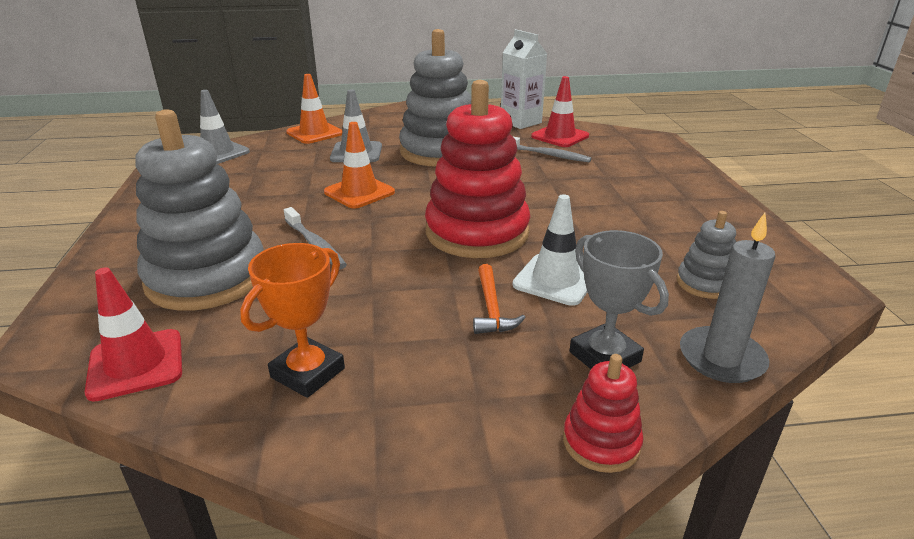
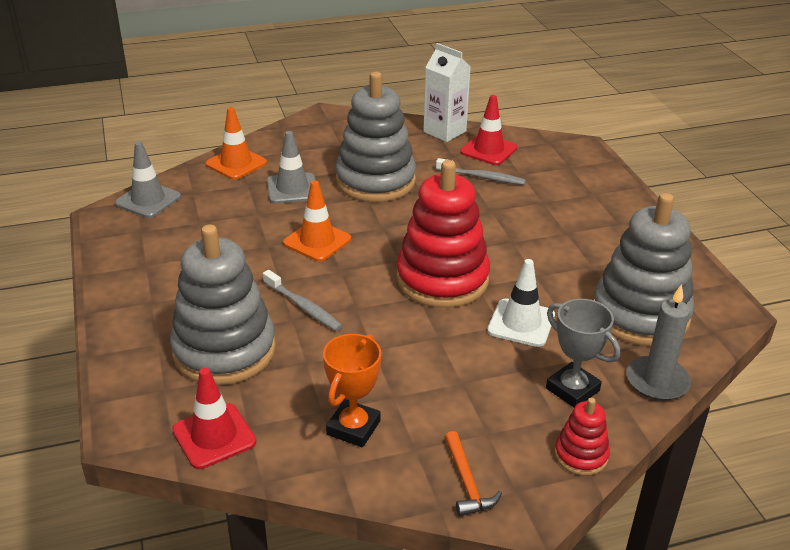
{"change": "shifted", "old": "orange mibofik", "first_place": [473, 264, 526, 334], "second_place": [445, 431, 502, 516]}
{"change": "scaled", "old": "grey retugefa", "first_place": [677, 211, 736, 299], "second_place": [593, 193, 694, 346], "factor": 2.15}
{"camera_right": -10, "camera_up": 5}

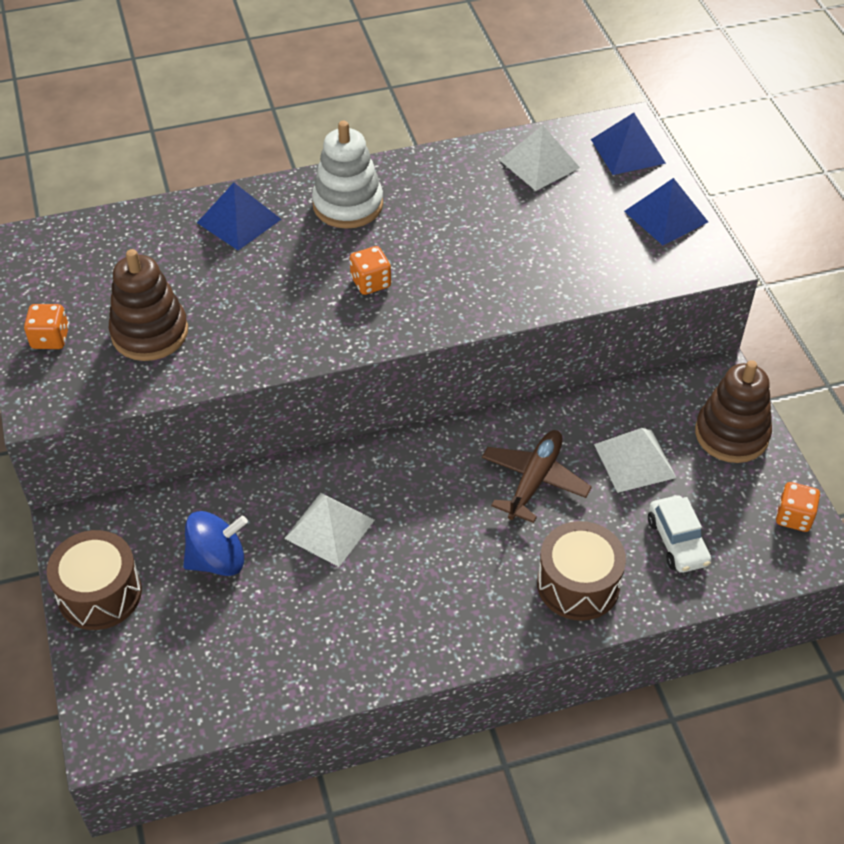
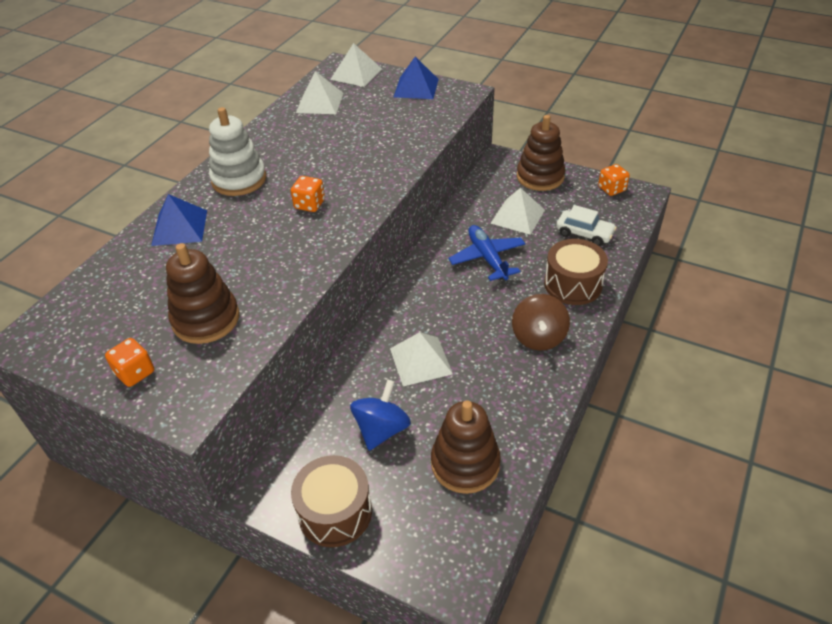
{"change": "repainted", "old": "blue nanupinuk", "new": "white nanupinuk", "first_place": [591, 113, 666, 175], "second_place": [330, 43, 382, 87]}
{"change": "new", "new": "brown retugefa", "second_place": [431, 400, 501, 494]}
{"change": "repainted", "old": "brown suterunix", "new": "blue suterunix", "first_place": [482, 430, 592, 523], "second_place": [448, 225, 526, 281]}
{"change": "new", "new": "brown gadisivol", "second_place": [512, 294, 570, 351]}
{"camera_right": -45, "camera_up": -5}

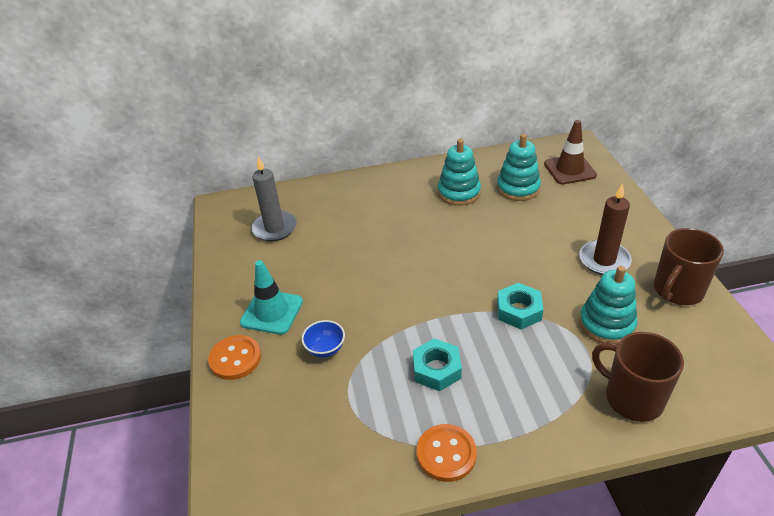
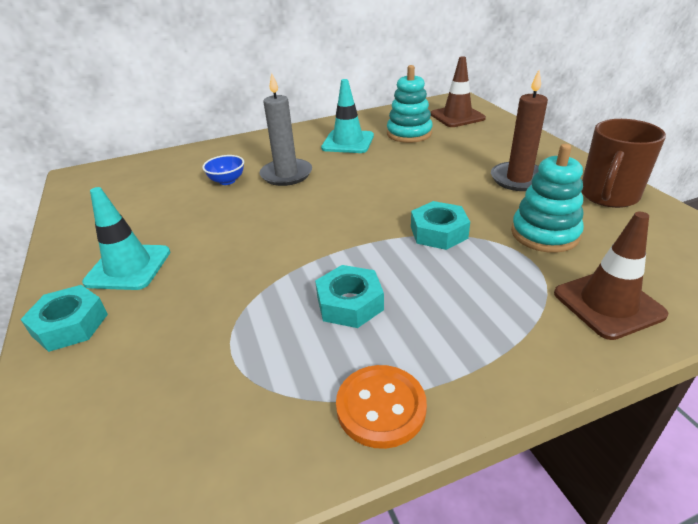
{"change": "swapped", "old": "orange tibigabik", "new": "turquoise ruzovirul", "first_place": [208, 335, 261, 380], "second_place": [20, 285, 108, 352]}
{"change": "shifted", "old": "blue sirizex", "first_place": [302, 320, 345, 358], "second_place": [202, 155, 244, 185]}
{"change": "shifted", "old": "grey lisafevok", "first_place": [251, 156, 297, 241], "second_place": [260, 73, 312, 186]}
{"change": "swapped", "old": "turquoise retugefa", "new": "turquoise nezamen", "first_place": [438, 139, 481, 206], "second_place": [321, 79, 374, 153]}
{"change": "swapped", "old": "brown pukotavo", "new": "brown nezamen", "first_place": [592, 332, 684, 422], "second_place": [554, 212, 669, 340]}
{"camera_right": -10, "camera_up": -5}

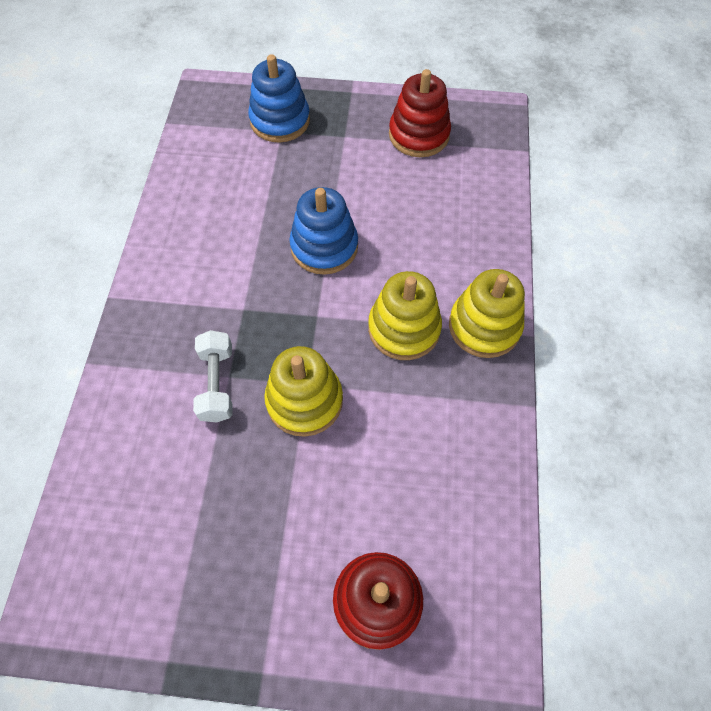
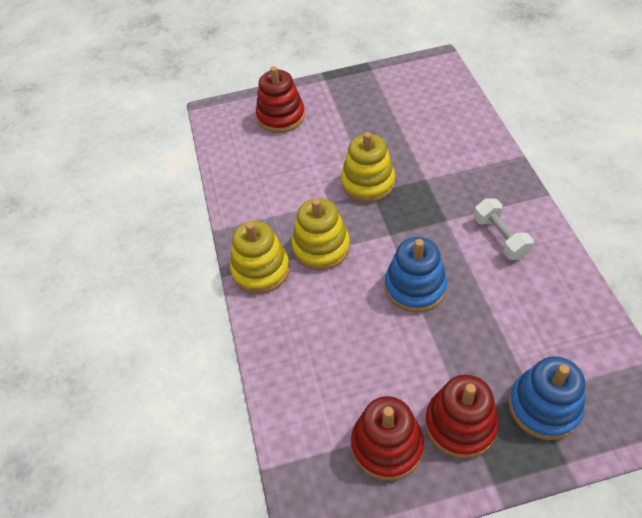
{"change": "new", "new": "red retugefa", "second_place": [425, 375, 499, 459]}
{"change": "shifted", "old": "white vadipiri", "first_place": [193, 330, 232, 423], "second_place": [474, 198, 534, 260]}
{"camera_right": 165, "camera_up": -10}

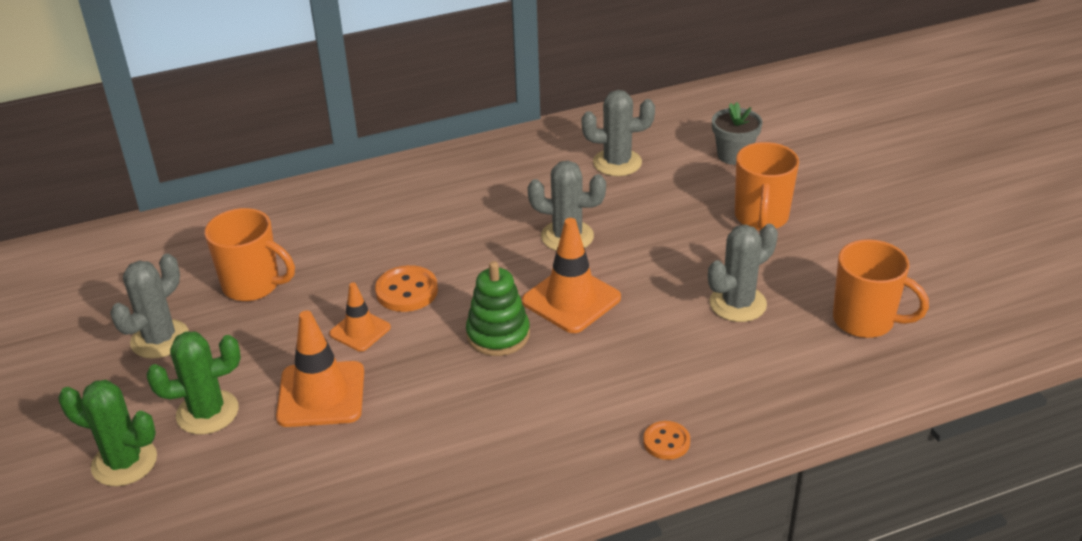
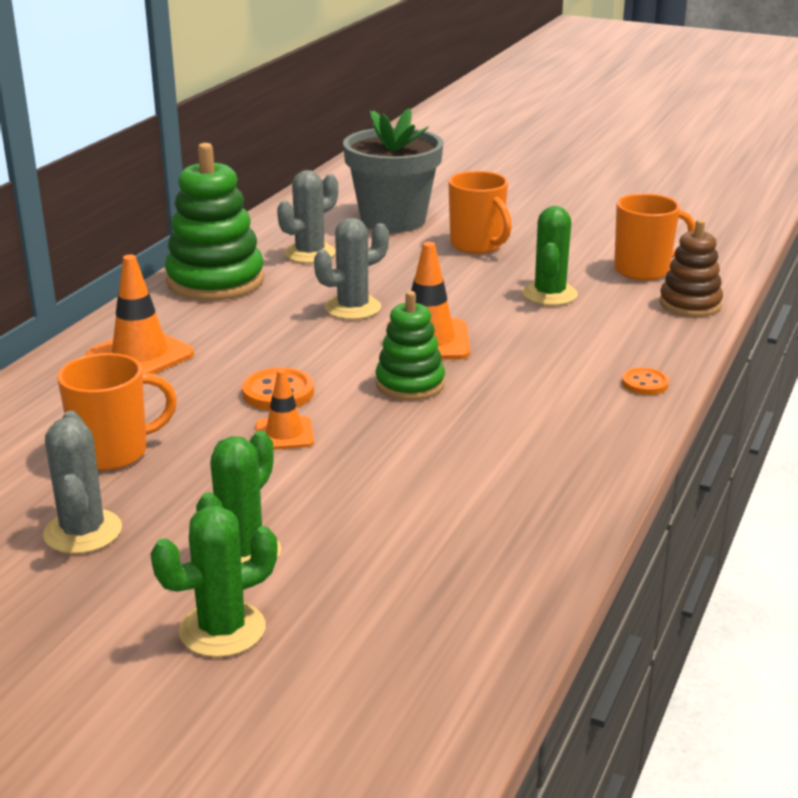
{"change": "shifted", "old": "orange nezamen", "first_place": [276, 311, 364, 427], "second_place": [86, 254, 194, 374]}
{"change": "new", "new": "green retugefa", "second_place": [165, 143, 264, 301]}
{"change": "scaled", "old": "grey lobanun", "first_place": [712, 102, 763, 165], "second_place": [343, 108, 443, 233], "factor": 2.0}
{"change": "repainted", "old": "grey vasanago", "new": "green vasanago", "first_place": [708, 224, 778, 322], "second_place": [522, 206, 578, 306]}
{"change": "new", "new": "brown retugefa", "second_place": [659, 220, 723, 317]}
{"camera_right": -45, "camera_up": -10}

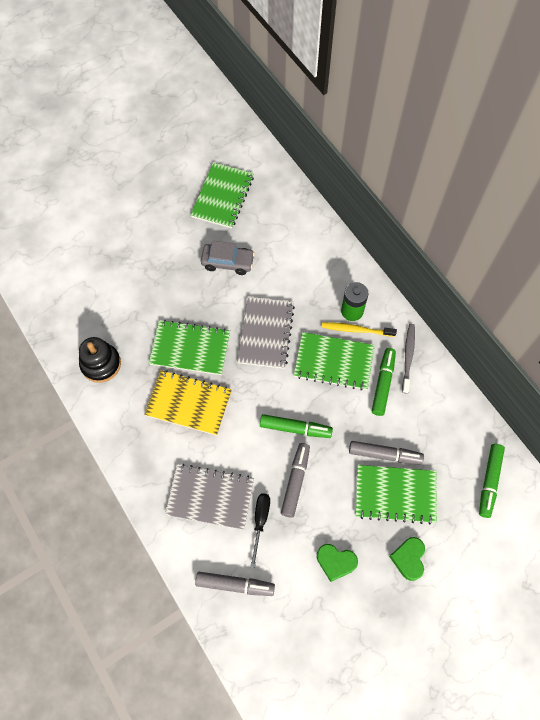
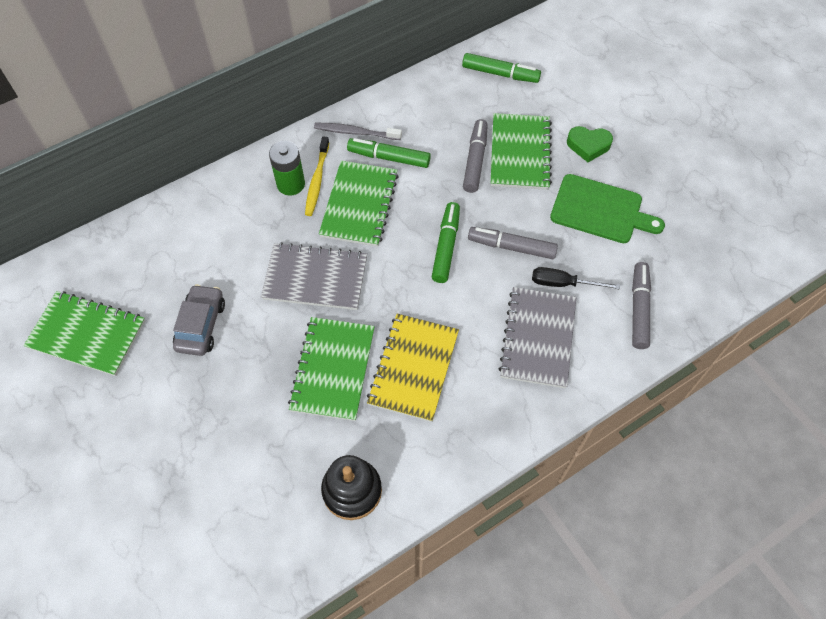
{"change": "swapped", "old": "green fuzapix", "new": "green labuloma", "first_place": [317, 544, 358, 582], "second_place": [550, 174, 665, 243]}
{"camera_right": -90, "camera_up": -5}

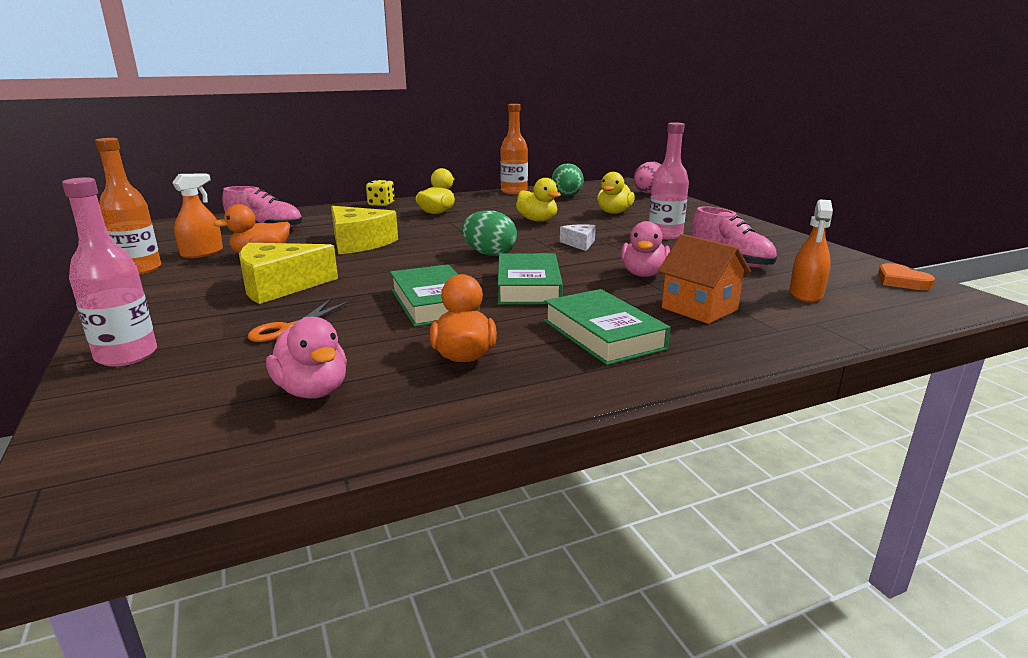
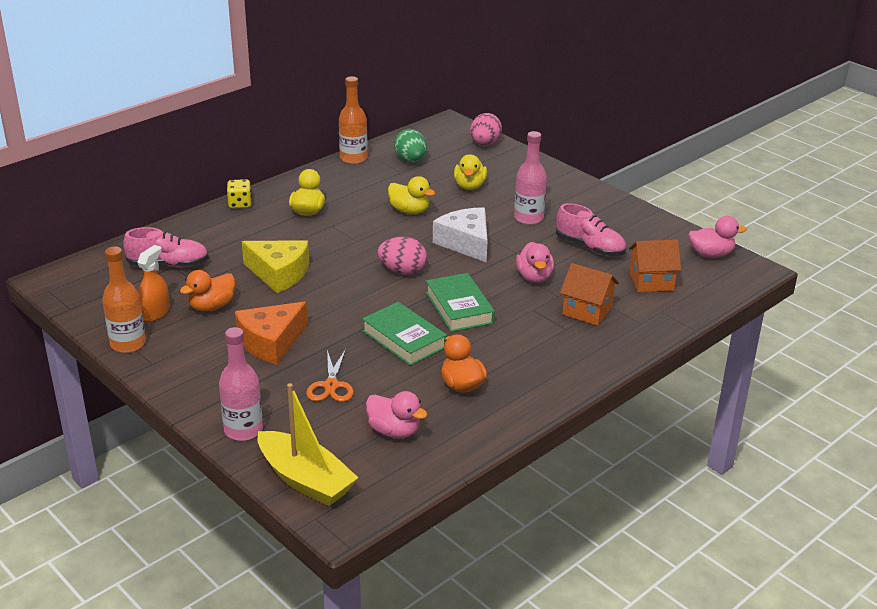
{"change": "repainted", "old": "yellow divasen", "new": "orange divasen", "first_place": [239, 243, 338, 304], "second_place": [235, 302, 308, 365]}
{"change": "new", "new": "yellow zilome", "second_place": [258, 383, 359, 506]}
{"change": "repainted", "old": "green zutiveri", "new": "pink zutiveri", "first_place": [462, 210, 517, 256], "second_place": [378, 237, 427, 275]}
{"change": "scaled", "old": "white divasen", "first_place": [560, 224, 596, 251], "second_place": [433, 207, 488, 263], "factor": 1.89}
{"change": "swapped", "old": "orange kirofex", "new": "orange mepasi", "first_place": [789, 199, 833, 302], "second_place": [629, 240, 681, 292]}
{"change": "swapped", "old": "orange fuzapix", "new": "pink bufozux", "first_place": [878, 263, 935, 290], "second_place": [688, 216, 747, 258]}
{"change": "gone", "old": "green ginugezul", "first_place": [544, 289, 670, 365]}
{"camera_right": -20, "camera_up": 10}

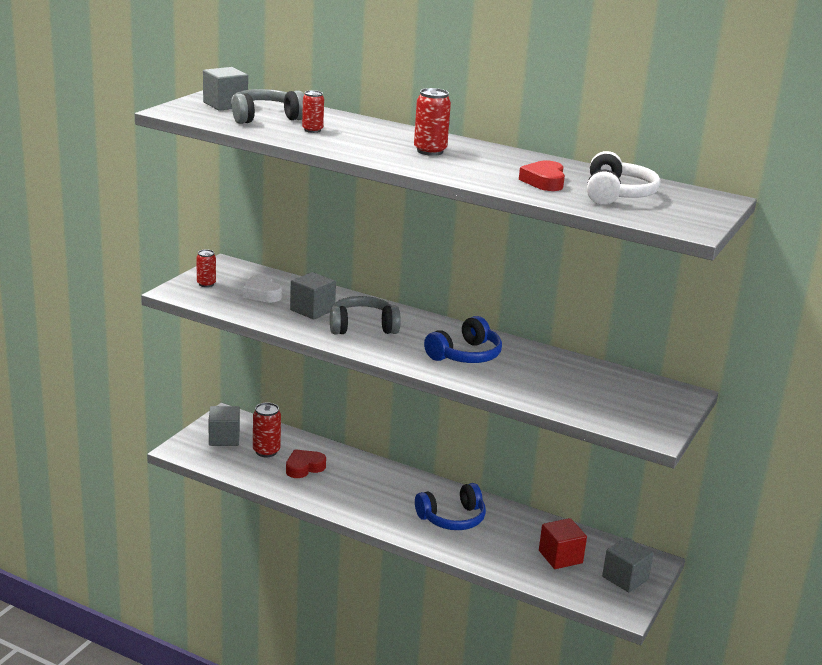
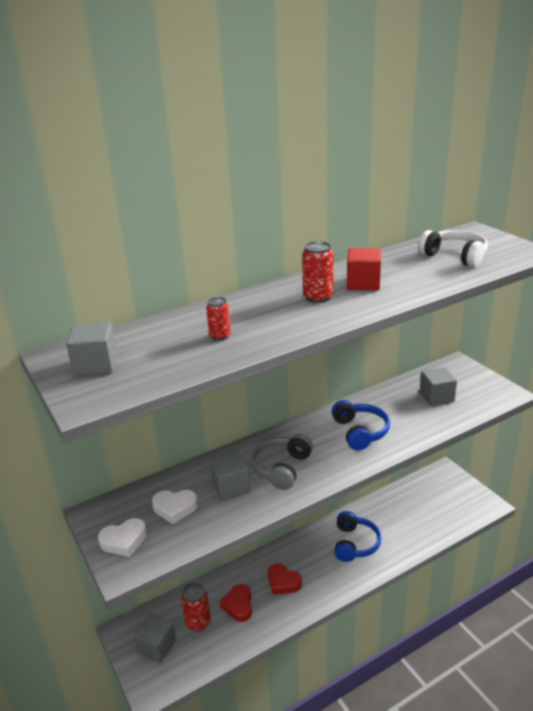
{"change": "swapped", "old": "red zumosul", "new": "white fuzapix", "first_place": [196, 249, 216, 287], "second_place": [98, 518, 147, 557]}
{"change": "shifted", "old": "red fuzapix", "first_place": [519, 160, 565, 191], "second_place": [268, 563, 302, 595]}
{"change": "shifted", "old": "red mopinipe", "first_place": [539, 518, 587, 569], "second_place": [347, 248, 381, 290]}
{"change": "shifted", "old": "grey mopinipe", "first_place": [602, 537, 654, 592], "second_place": [420, 367, 457, 406]}
{"change": "gone", "old": "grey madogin", "first_place": [231, 89, 304, 124]}
{"camera_right": -55, "camera_up": 5}

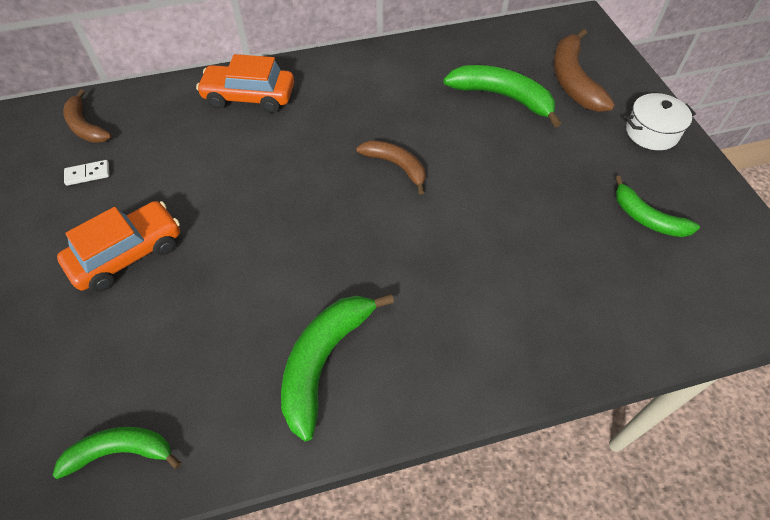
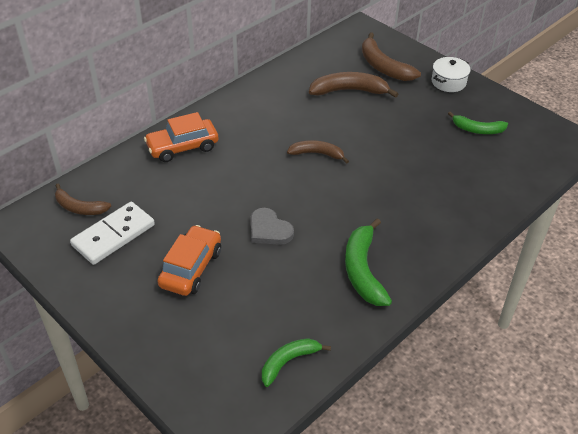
{"change": "scaled", "old": "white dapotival", "first_place": [64, 160, 109, 186], "second_place": [70, 202, 155, 265], "factor": 2.34}
{"change": "new", "new": "grey fuzapix", "second_place": [251, 208, 294, 245]}
{"change": "repainted", "old": "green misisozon", "new": "brown misisozon", "first_place": [443, 65, 561, 127], "second_place": [309, 72, 398, 98]}
{"camera_right": -30, "camera_up": -10}

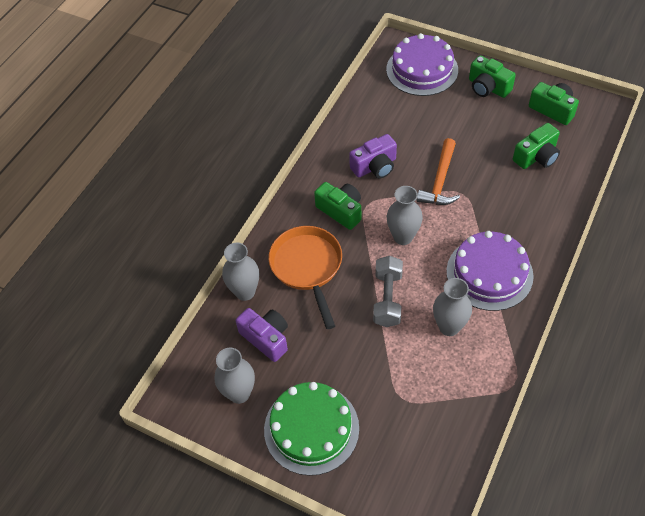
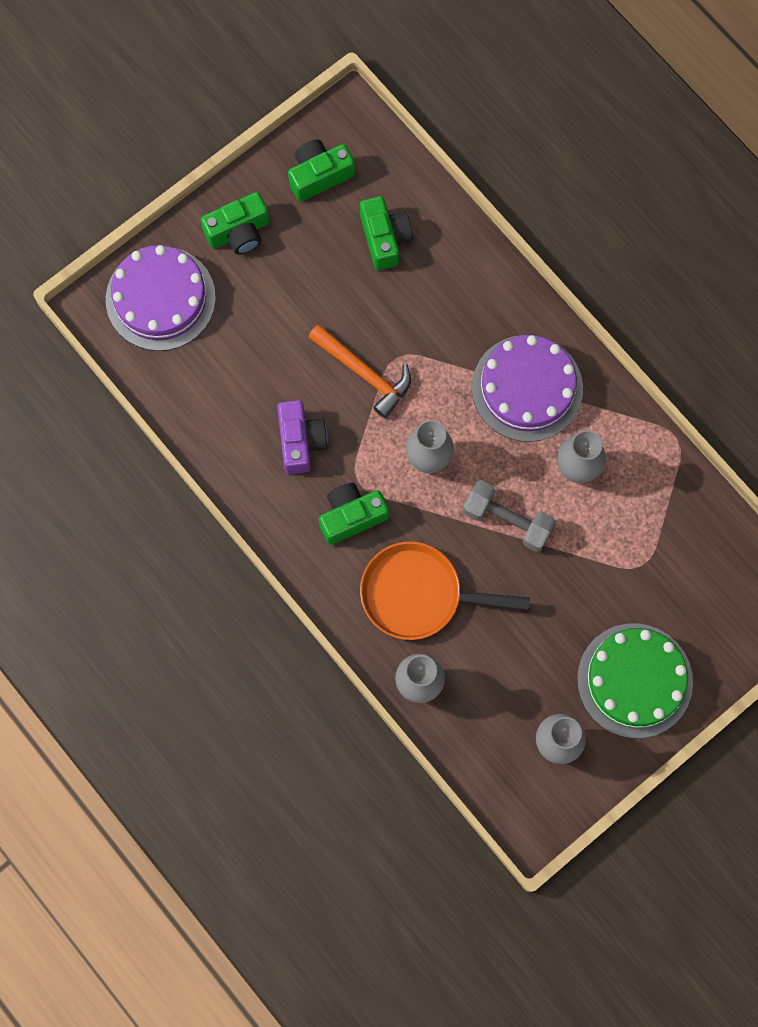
{"change": "gone", "old": "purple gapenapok", "first_place": [236, 308, 288, 362]}
{"camera_right": -70, "camera_up": 20}

